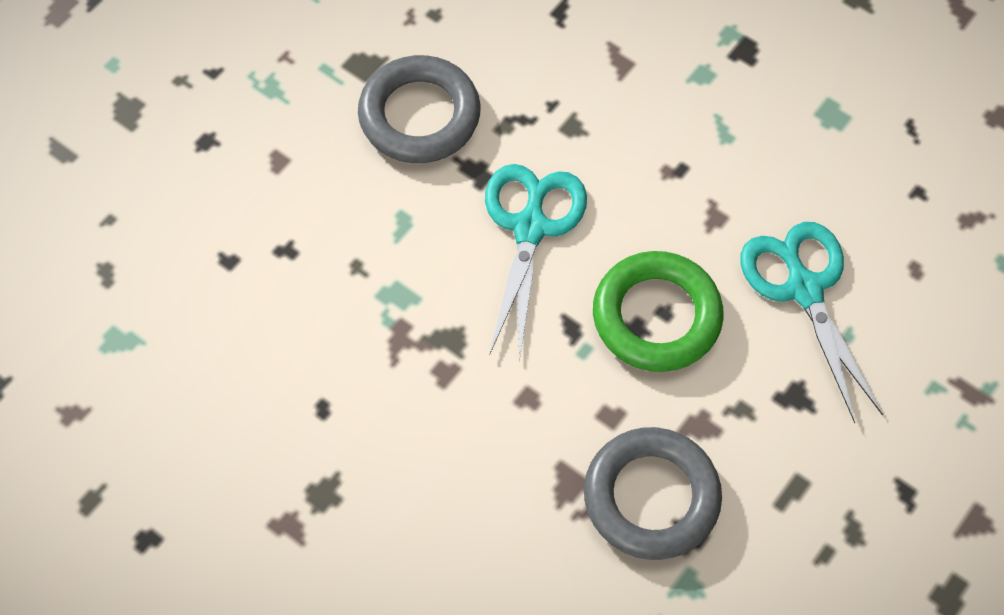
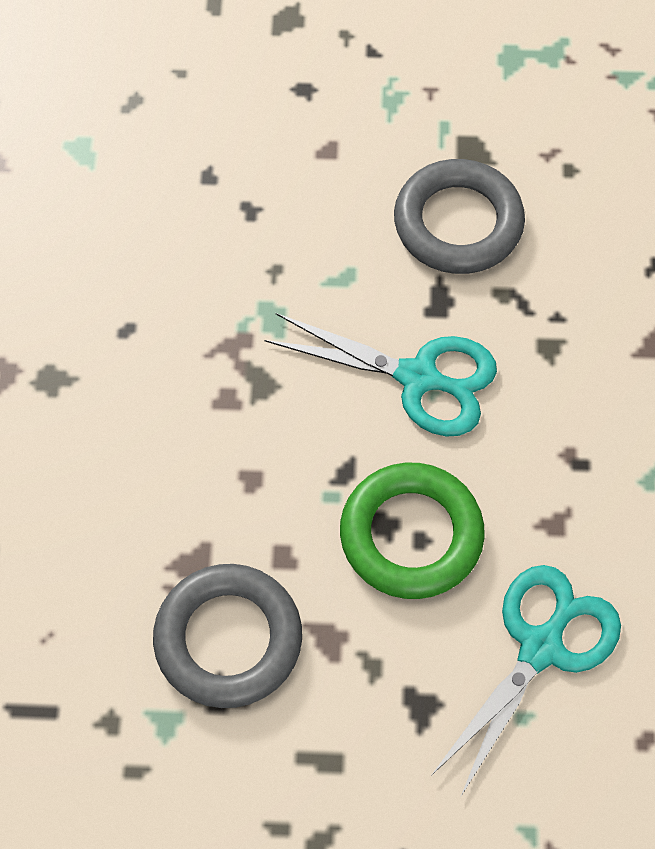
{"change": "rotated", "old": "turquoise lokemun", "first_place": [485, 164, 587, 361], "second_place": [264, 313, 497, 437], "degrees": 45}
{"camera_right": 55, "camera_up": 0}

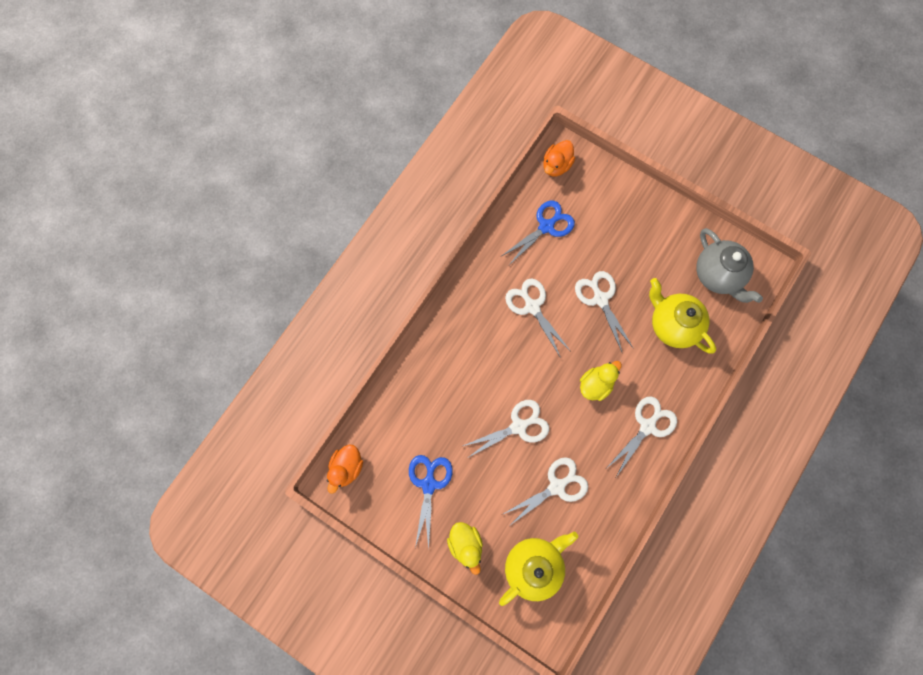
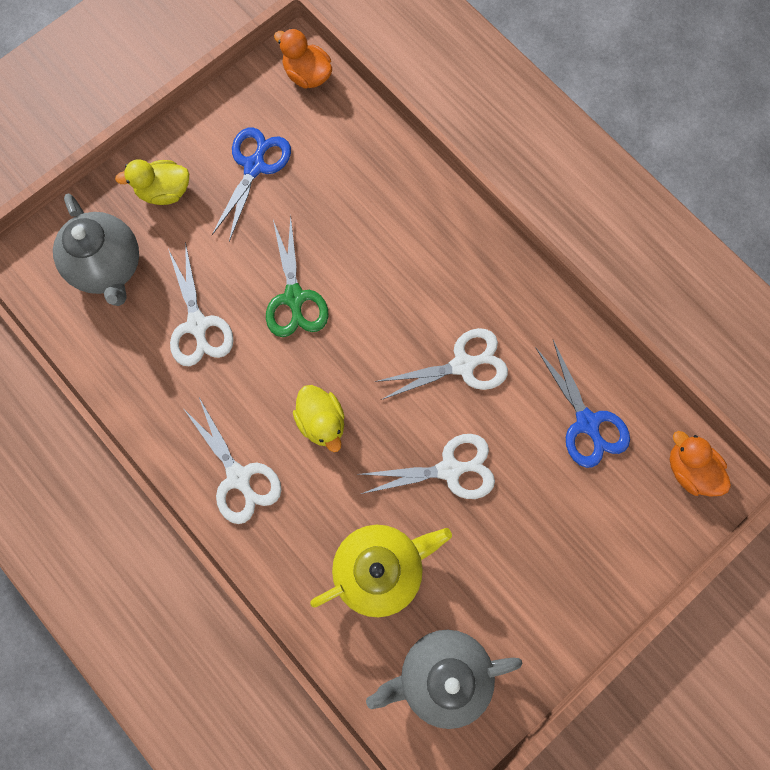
{"change": "repainted", "old": "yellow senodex", "new": "grey senodex", "first_place": [499, 532, 578, 606], "second_place": [53, 194, 139, 306]}
{"change": "rotated", "old": "blue lokemun", "first_place": [409, 455, 453, 549], "second_place": [212, 127, 291, 242], "degrees": -90}
{"change": "repainted", "old": "white lokemun", "new": "green lokemun", "first_place": [463, 400, 549, 459], "second_place": [266, 216, 329, 337]}
{"camera_right": 105, "camera_up": 0}

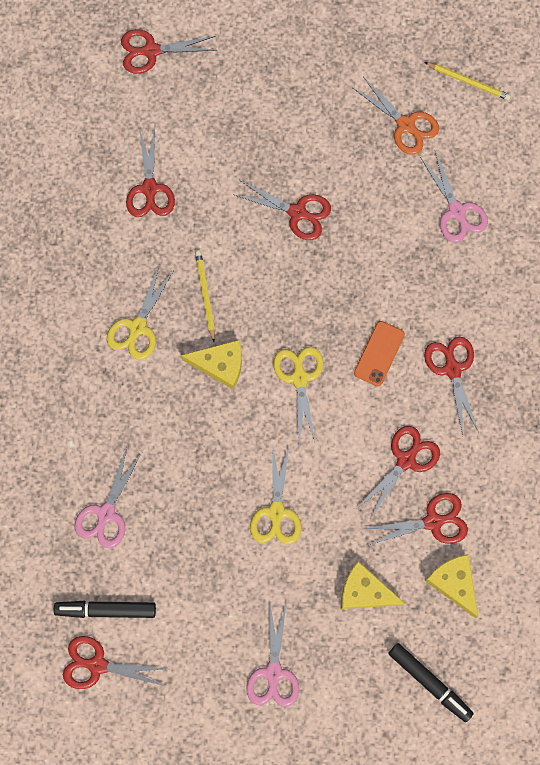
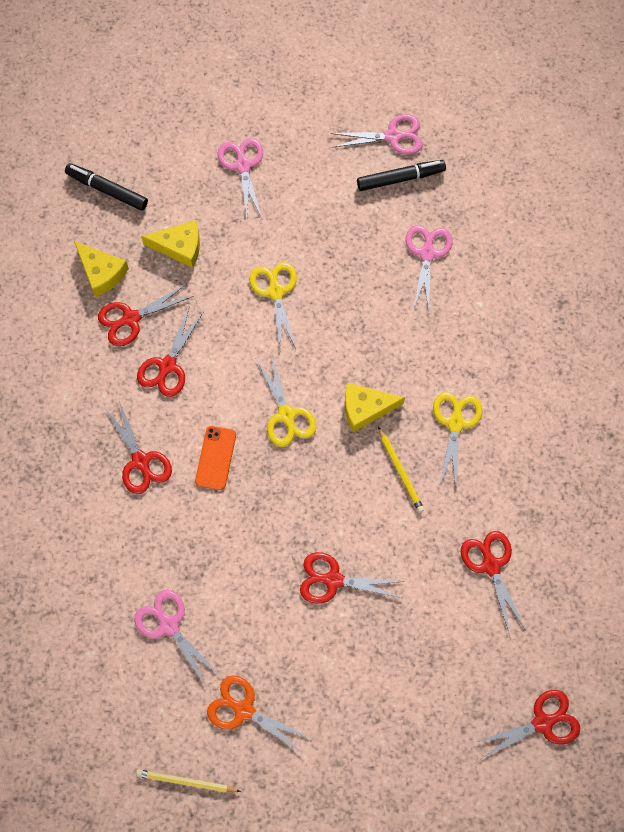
{"change": "repainted", "old": "red lokemun", "new": "pink lokemun", "first_place": [63, 636, 167, 689], "second_place": [330, 114, 423, 155]}
{"camera_right": 165, "camera_up": -5}

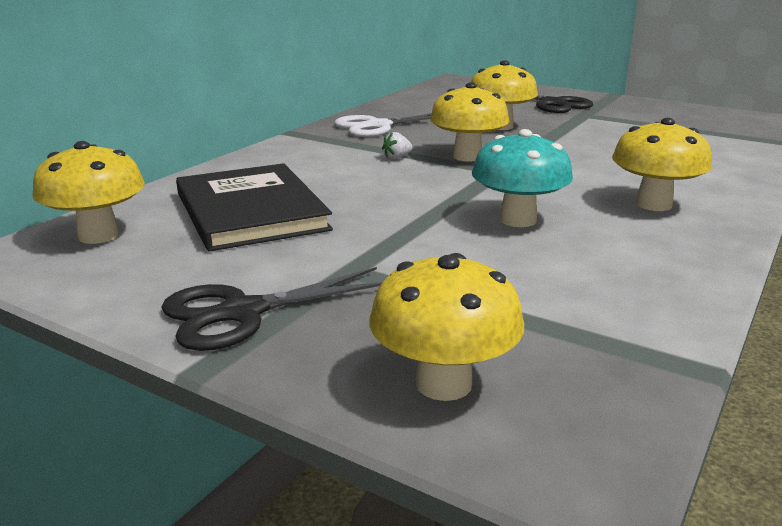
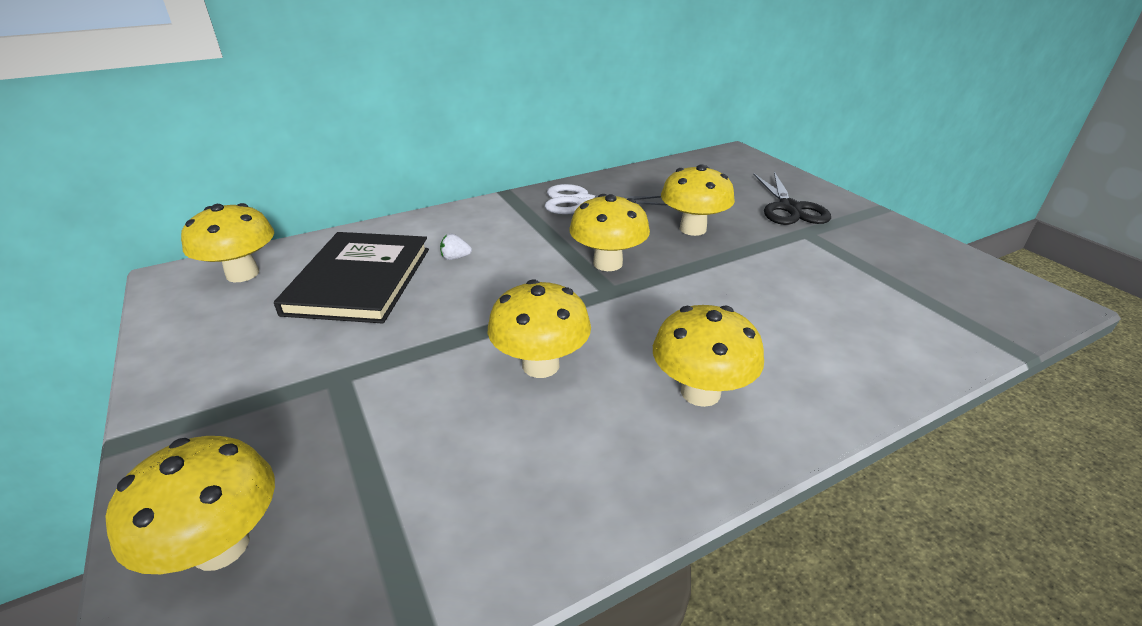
{"change": "shifted", "old": "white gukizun", "first_place": [382, 132, 412, 159], "second_place": [440, 234, 472, 260]}
{"change": "repainted", "old": "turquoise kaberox", "new": "yellow kaberox", "first_place": [472, 129, 573, 227], "second_place": [488, 279, 591, 378]}
{"change": "gone", "old": "black lokemun", "first_place": [161, 267, 382, 351]}
{"camera_right": 30, "camera_up": 10}

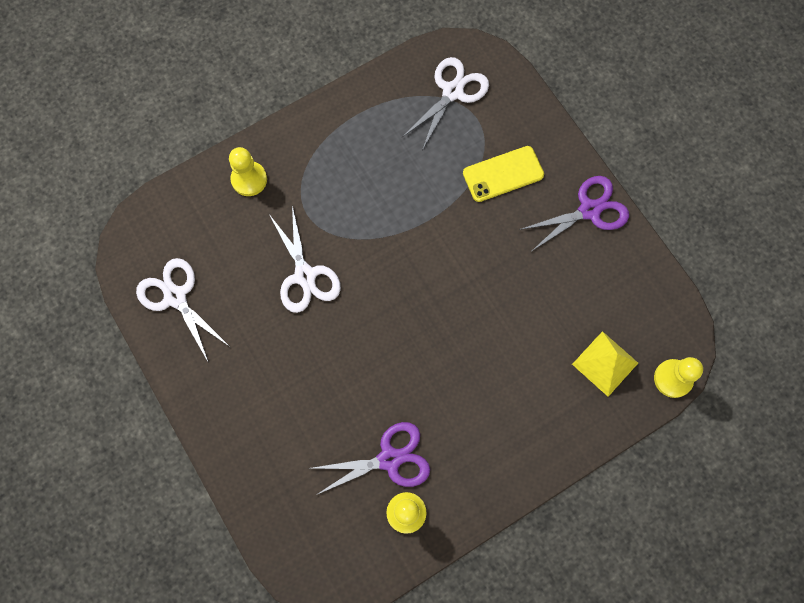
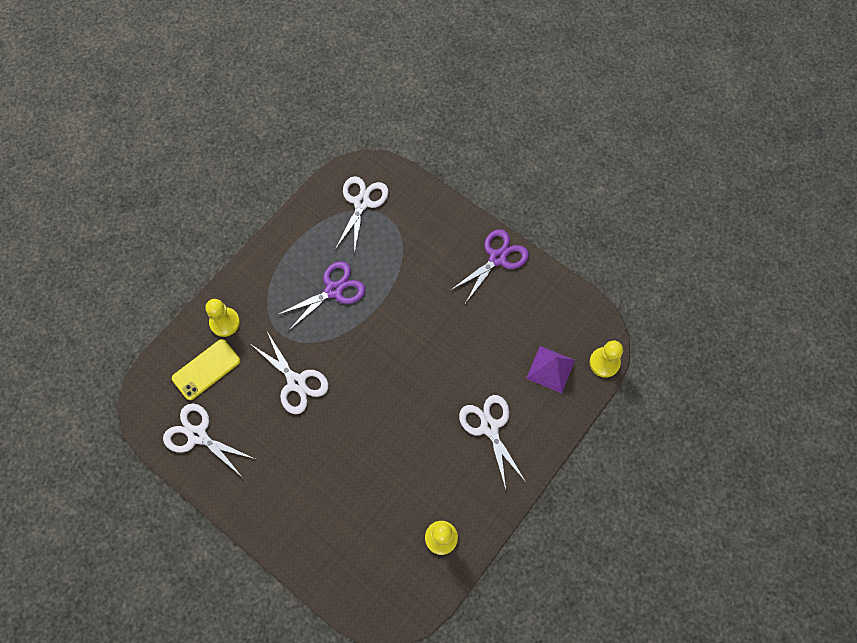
{"change": "shifted", "old": "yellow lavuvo", "first_place": [463, 146, 544, 202], "second_place": [172, 339, 240, 400]}
{"change": "shifted", "old": "purple lokemun", "first_place": [312, 422, 430, 495], "second_place": [277, 261, 366, 330]}
{"change": "new", "new": "white lokemun", "second_place": [459, 395, 526, 490]}
{"change": "repainted", "old": "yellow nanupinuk", "new": "purple nanupinuk", "first_place": [572, 331, 638, 397], "second_place": [526, 346, 575, 393]}
{"camera_right": -20, "camera_up": -5}

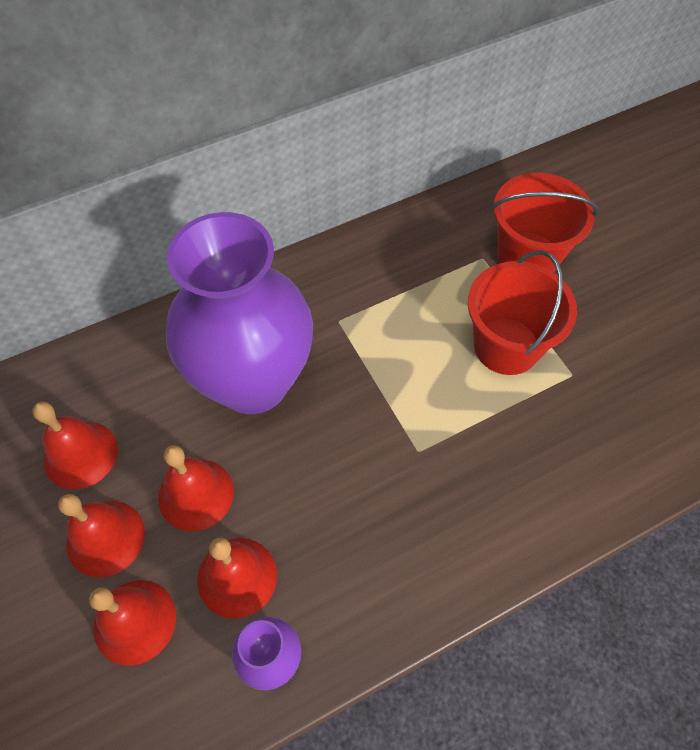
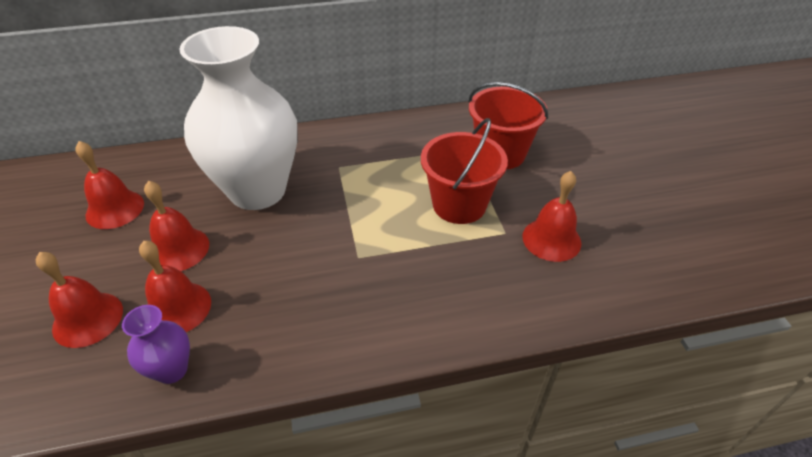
{"change": "repainted", "old": "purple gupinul", "new": "white gupinul", "first_place": [166, 212, 313, 414], "second_place": [179, 26, 297, 210]}
{"change": "shifted", "old": "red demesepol", "first_place": [58, 494, 145, 577], "second_place": [522, 171, 581, 262]}
{"camera_right": 15, "camera_up": -15}

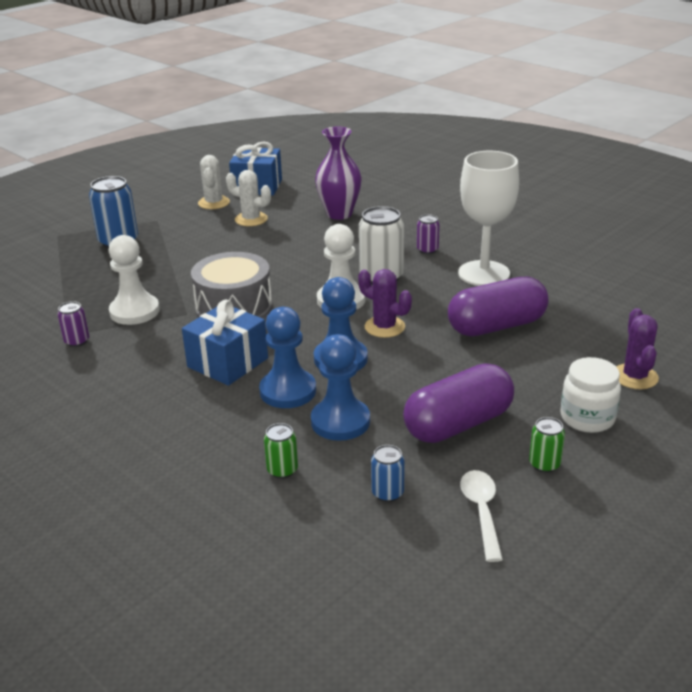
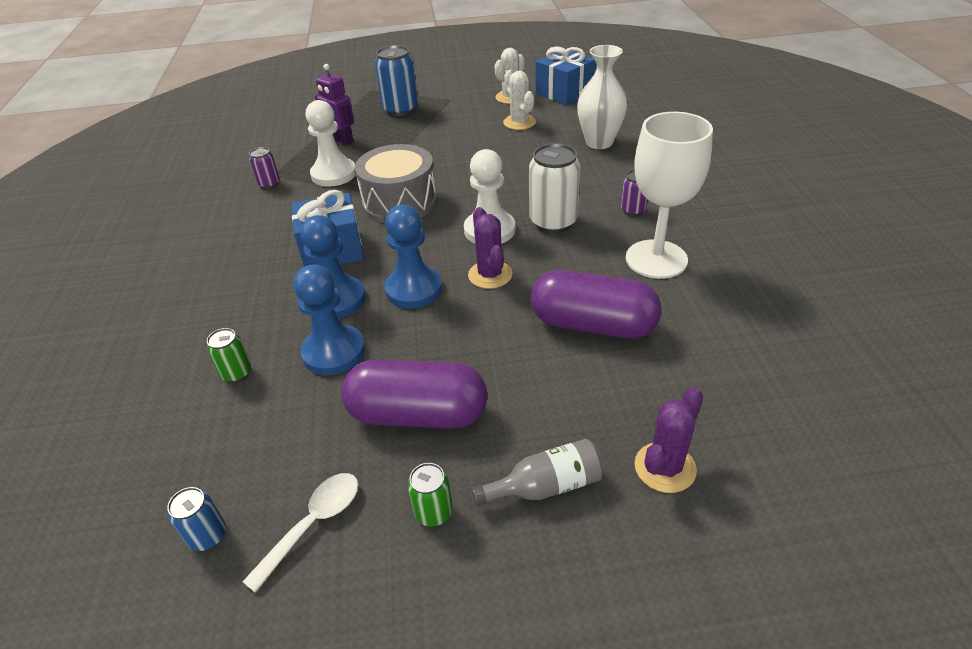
{"change": "shifted", "old": "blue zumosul", "first_place": [371, 445, 405, 502], "second_place": [167, 487, 226, 551]}
{"change": "new", "new": "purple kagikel", "second_place": [315, 64, 354, 145]}
{"change": "swapped", "old": "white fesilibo", "new": "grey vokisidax", "first_place": [561, 357, 621, 433], "second_place": [472, 439, 603, 506]}
{"change": "repainted", "old": "purple gupinul", "new": "white gupinul", "first_place": [315, 127, 362, 220], "second_place": [577, 45, 628, 149]}
{"camera_right": 40, "camera_up": 10}

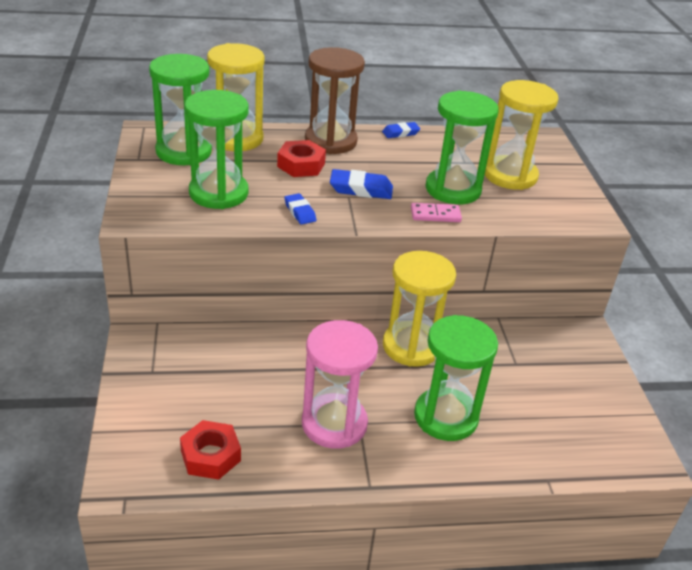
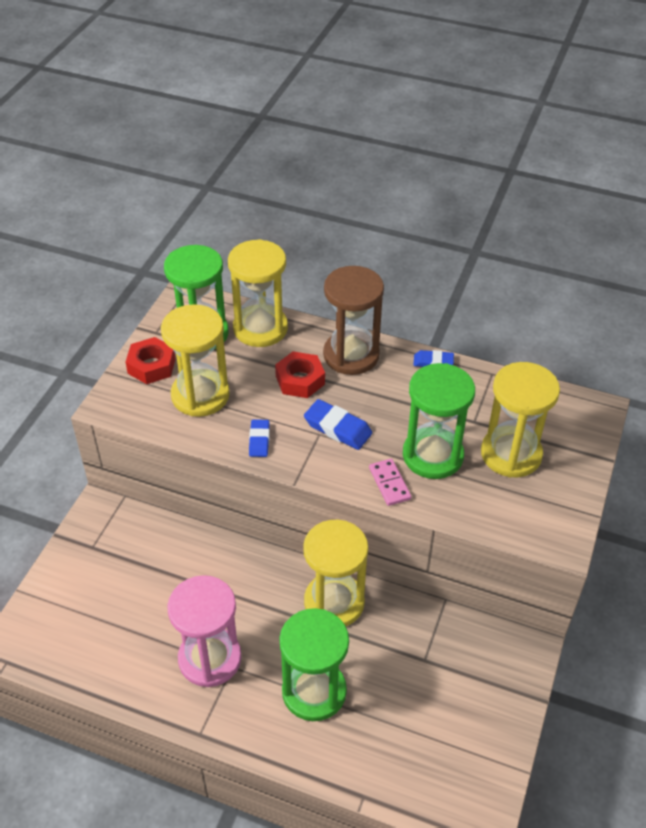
{"change": "shifted", "old": "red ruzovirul", "first_place": [180, 420, 241, 480], "second_place": [126, 337, 176, 384]}
{"change": "repainted", "old": "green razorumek", "new": "yellow razorumek", "first_place": [184, 90, 249, 209], "second_place": [161, 304, 230, 417]}
{"change": "rotated", "old": "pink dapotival", "first_place": [411, 203, 462, 222], "second_place": [369, 458, 411, 506], "degrees": 45}
{"camera_right": 30, "camera_up": 10}

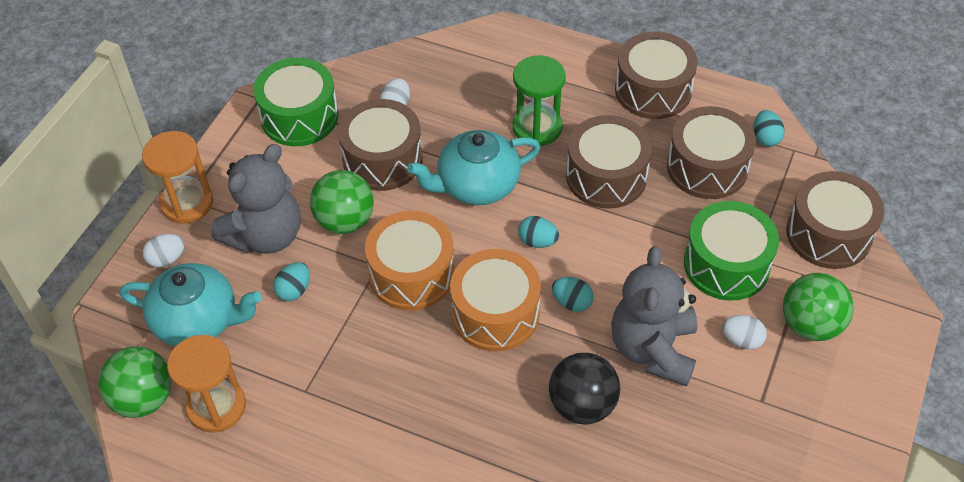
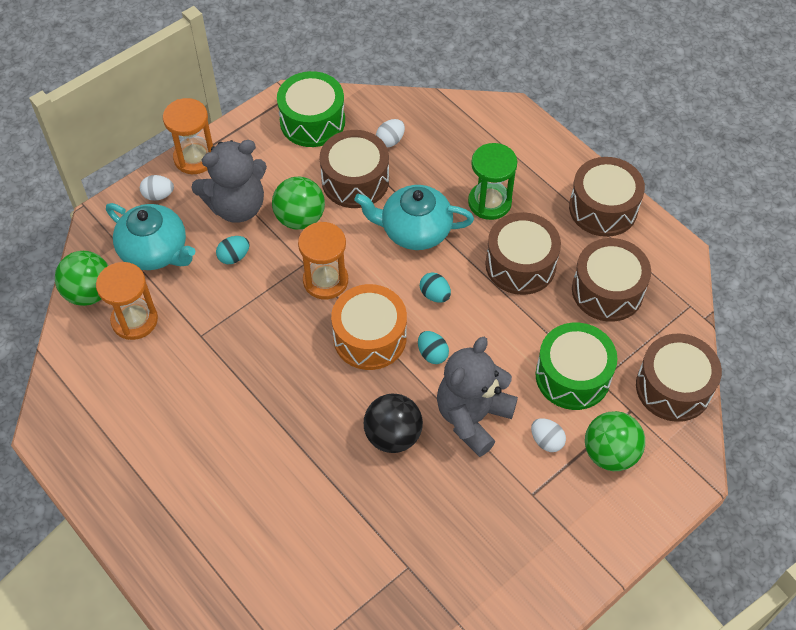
{"change": "swapped", "old": "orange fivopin", "new": "orange razorumek", "first_place": [365, 211, 455, 311], "second_place": [298, 222, 348, 299]}
{"change": "gone", "old": "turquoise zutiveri", "first_place": [753, 110, 784, 147]}
{"camera_right": 25, "camera_up": 5}

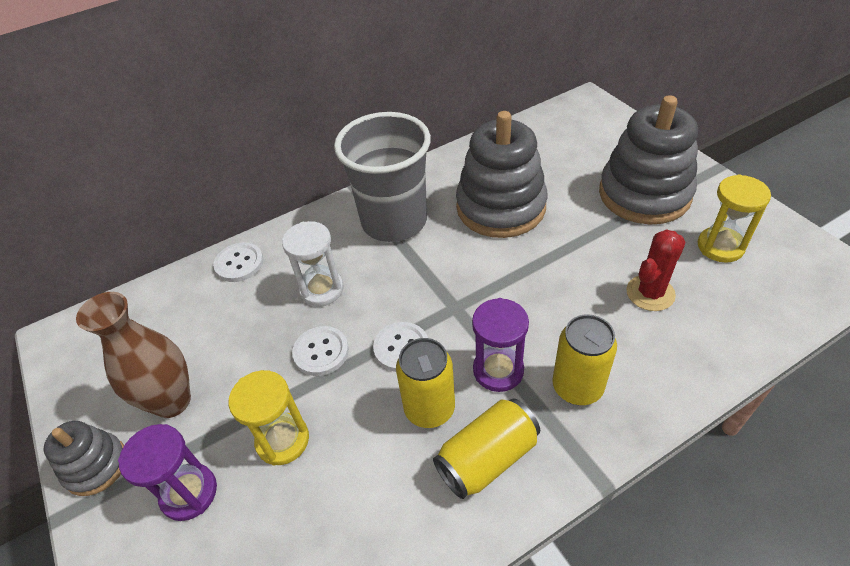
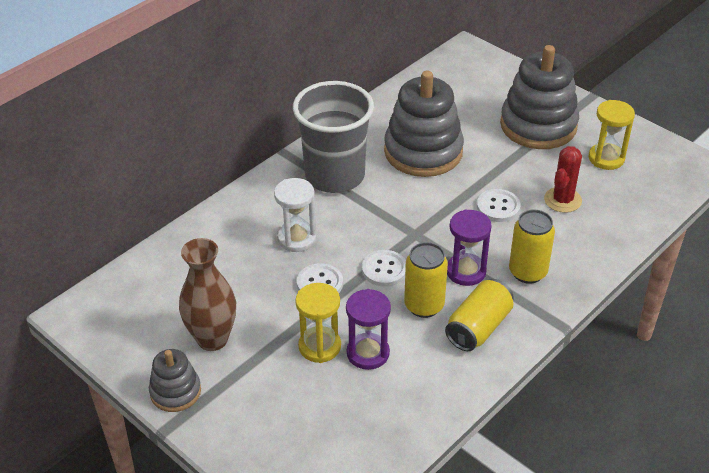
{"change": "shifted", "old": "purple razorumek", "first_place": [118, 424, 217, 521], "second_place": [346, 289, 391, 370]}
{"change": "shifted", "old": "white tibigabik", "first_place": [213, 242, 264, 282], "second_place": [477, 189, 521, 222]}
{"camera_right": -20, "camera_up": -5}

